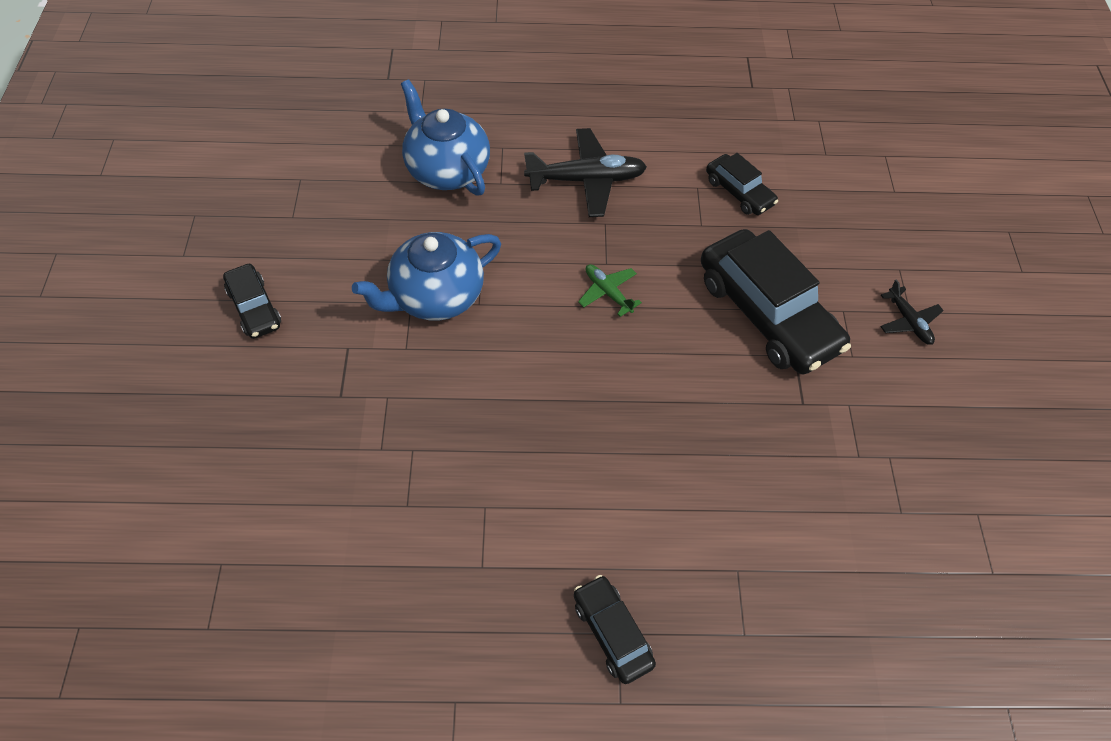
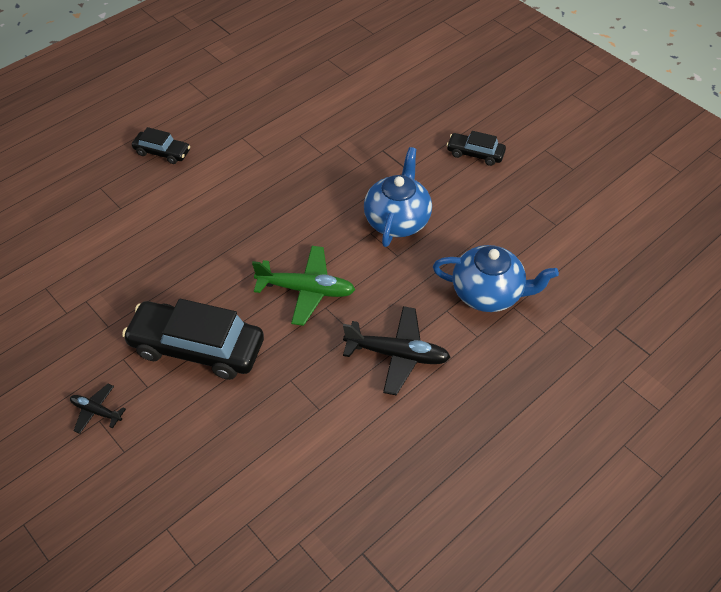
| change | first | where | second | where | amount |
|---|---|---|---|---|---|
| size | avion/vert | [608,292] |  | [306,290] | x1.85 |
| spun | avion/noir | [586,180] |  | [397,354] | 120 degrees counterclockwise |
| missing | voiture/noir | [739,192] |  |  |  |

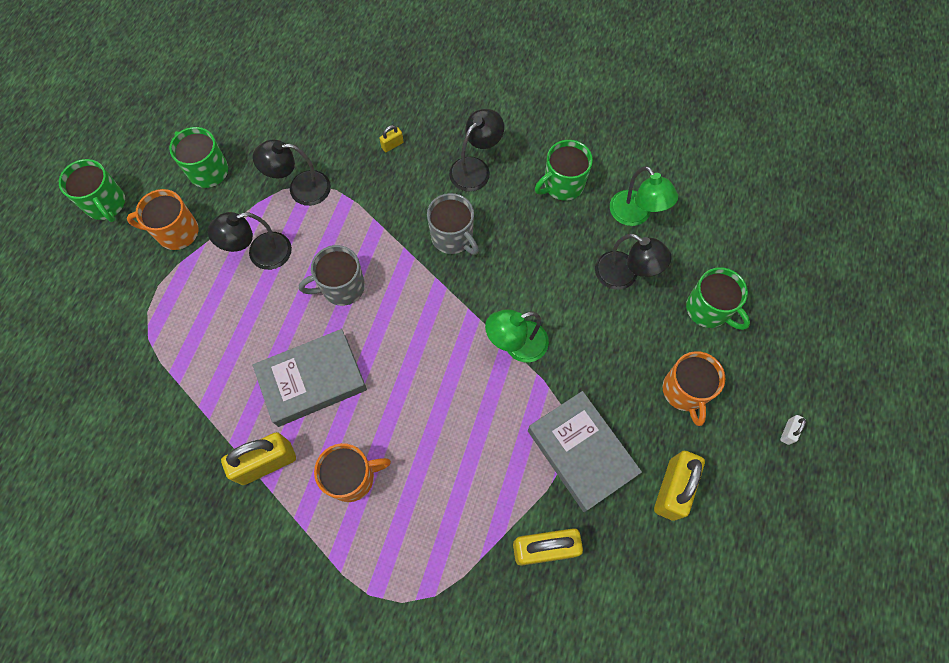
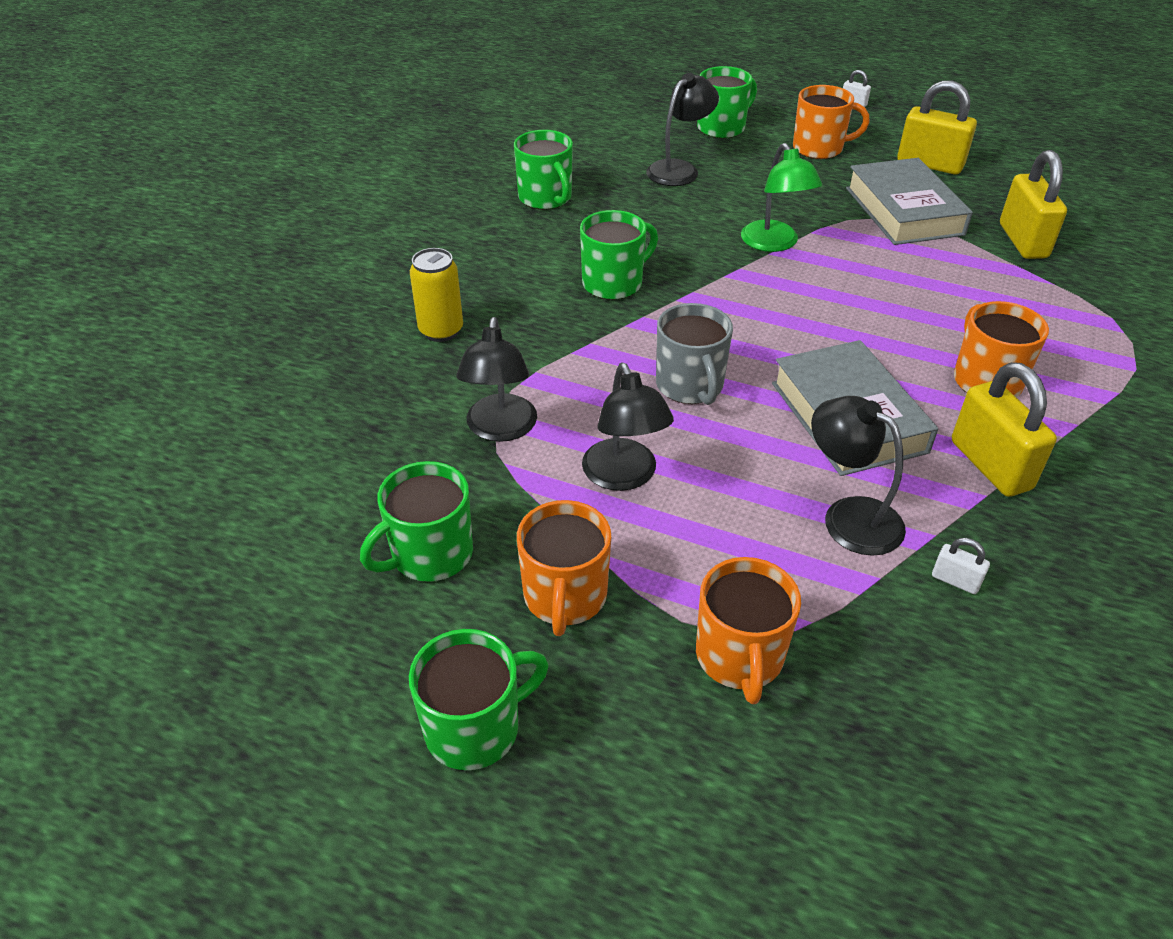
| change | first | where | second | where | amount |
|---|---|---|---|---|---|
| exchanged | cadenas/jaune | [392,145] | canette/jaune | [441,331] |  |
| colour | tasse/gris | [453,237] | tasse/vert | [614,283] |  |
| appeared |  |  | tasse/orange | [739,657] |  |
| relocated | lampe/noir | [475,168] |  | [849,516] |  |
| spun | livre/gris | [581,452] |  | [903,211] | 75 degrees counterclockwise |
| appeared |  |  | cadenas/blanc | [955,580] |  |
| missing | lampe/vert | [635,215] |  |  |  |

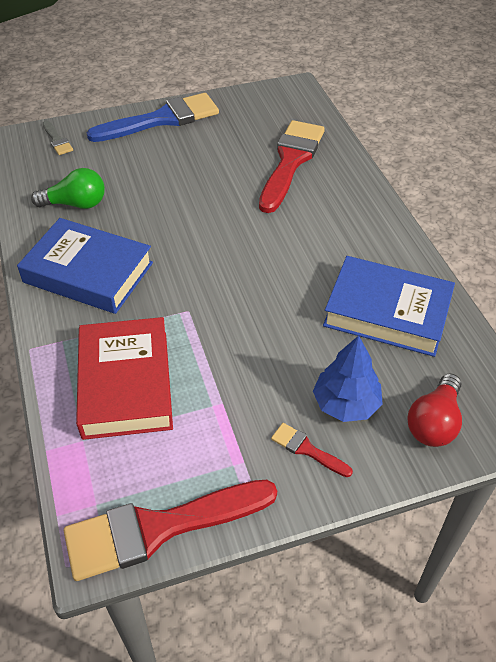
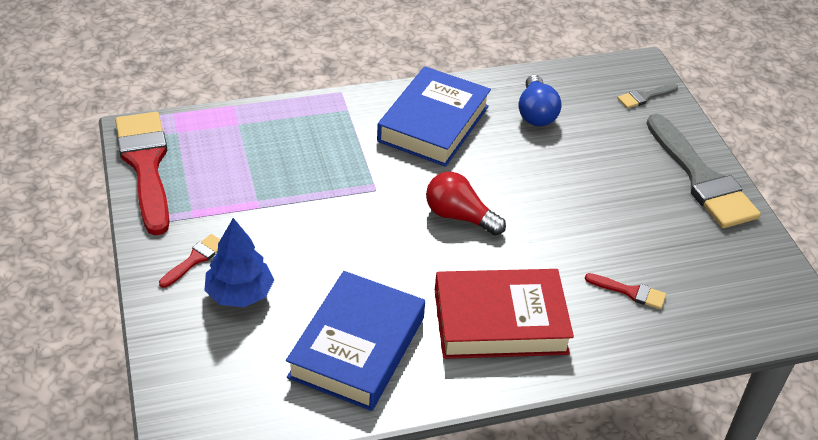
| change | first | where | second | where | amount |
|---|---|---|---|---|---|
| relocated | ampoule/rouge | [434,422] |  | [459,216] |  |
| relocated | livre/rouge | [125,383] |  | [500,321] |  |
| colour | ampoule/vert | [76,204] | ampoule/bleu | [536,113] |  |
| size | pinceau/rouge | [291,161] |  | [630,292] | x0.44 |
| colour | pinceau/bleu | [162,119] | pinceau/gris | [701,178] |  |

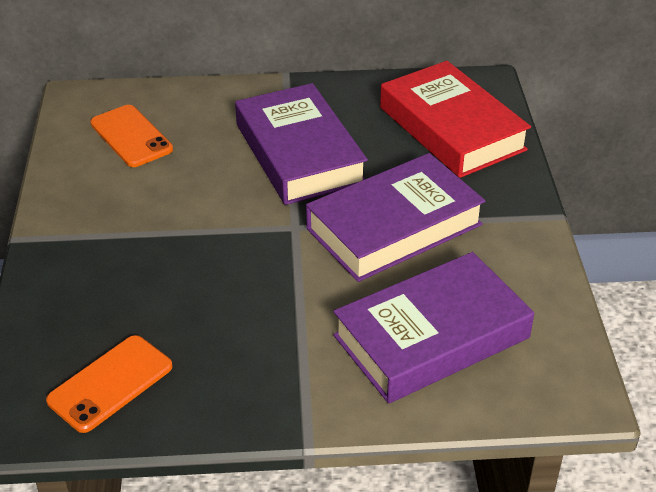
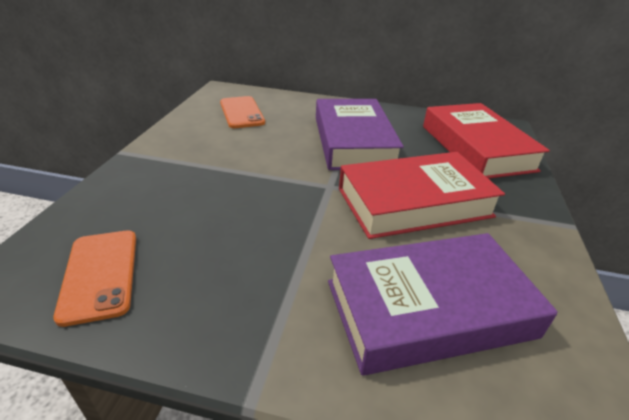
| change | first | where | second | where | amount |
|---|---|---|---|---|---|
| spun | téléphone/orange | [110,384] |  | [100,274] | 75 degrees counterclockwise |
| colour | livre/violet | [394,226] | livre/rouge | [414,202] |  |

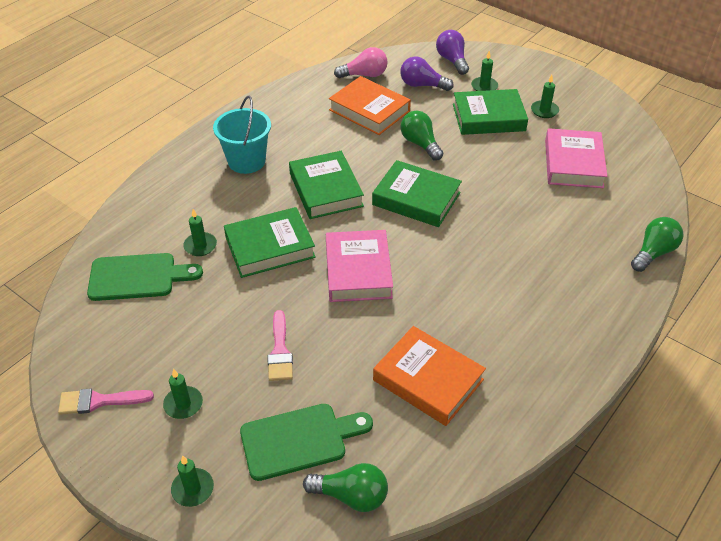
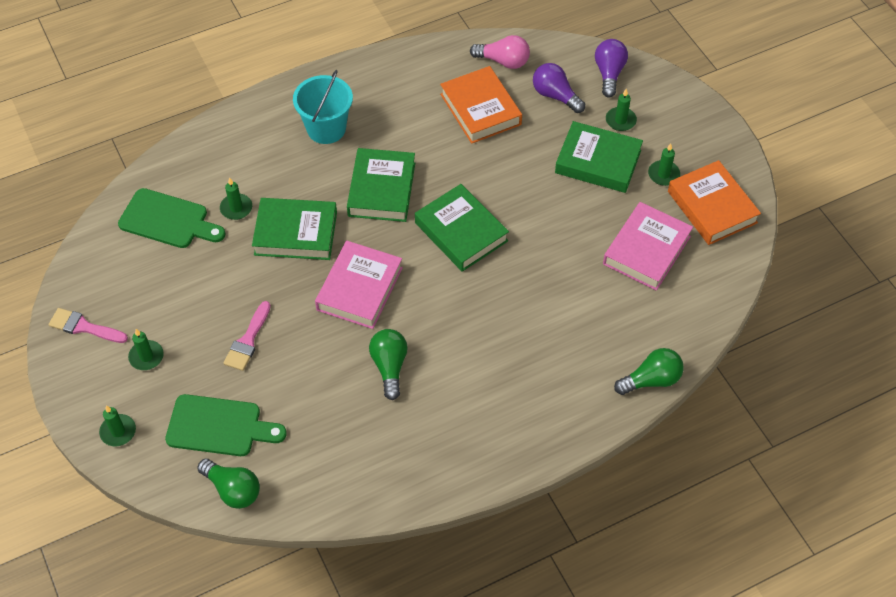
| change | first | where | second | where | amount |
|---|---|---|---|---|---|
| relocated | ampoule/vert | [420,144] |  | [389,367] |  |
| relocated | livre/orange | [428,380] |  | [712,207] |  |

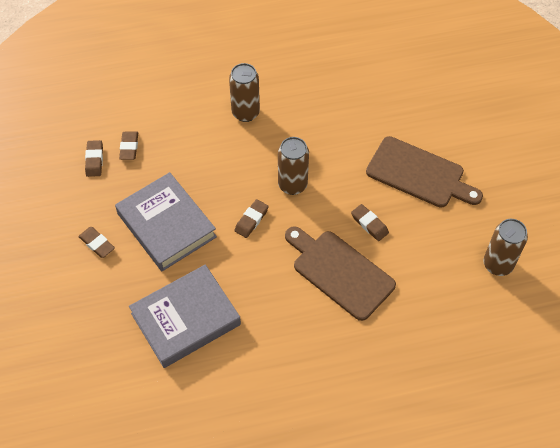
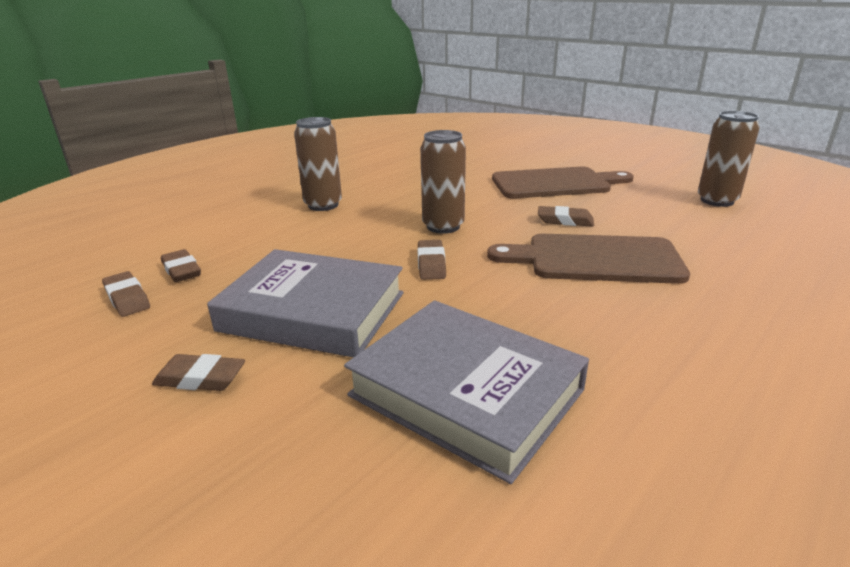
| change | first | where | second | where | amount |
|---|---|---|---|---|---|
| spun | livre/gris | [185,319] |  | [466,393] | 75 degrees counterclockwise |

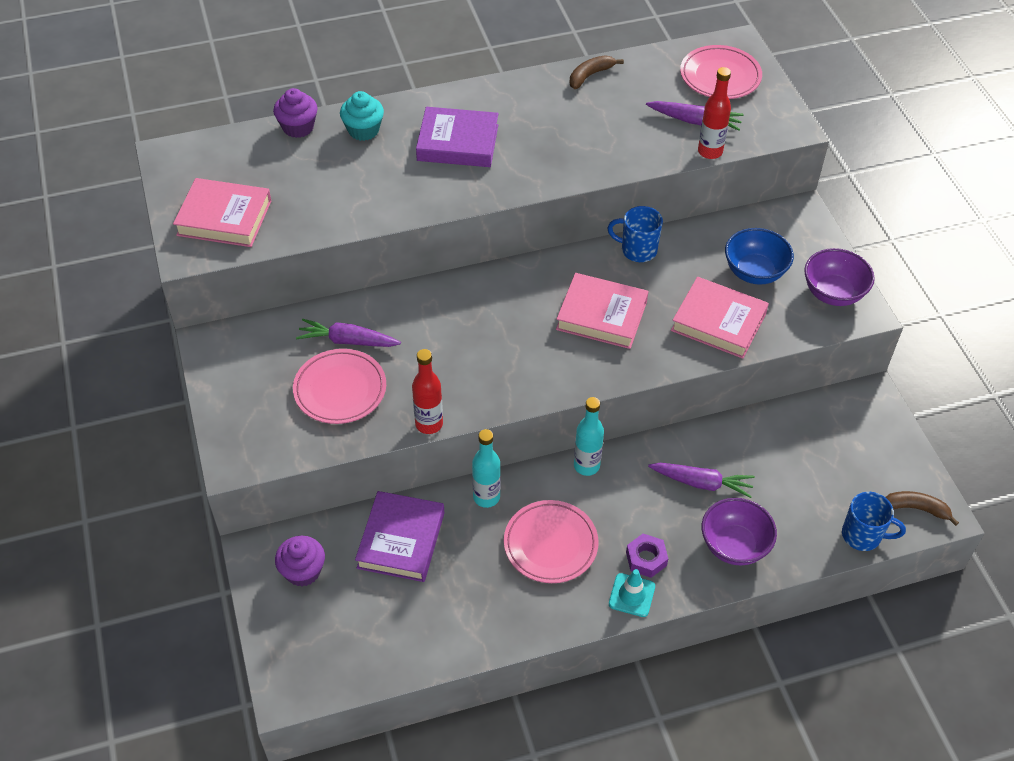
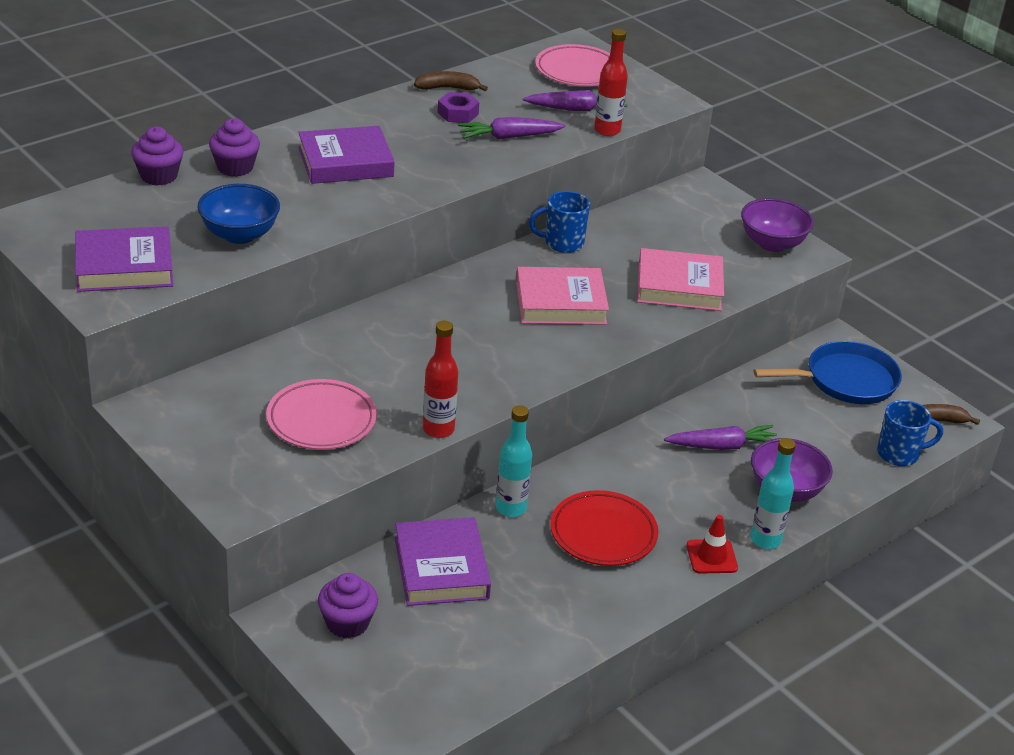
| change | first | where | second | where | amount |
|---|---|---|---|---|---|
| colour | livre/rose | [224,218] | livre/violet | [124,266] |  |
| relocated | bol/bleu | [754,272] |  | [239,235] |  |
| colour | muffin/turquoise | [363,130] | muffin/violet | [235,167] |  |
| spun | banane/marron | [590,75] |  | [448,88] | 60 degrees clockwise |
| relocated | écrou/violet | [646,559] |  | [458,113] |  |
| relocated | carotte/violet | [347,341] |  | [509,137] |  |
| colour | assiette/rose | [550,544] | assiette/rouge | [603,533] |  |
| colour | cône de chantier/turquoise | [631,595] | cône de chantier/rouge | [711,557] |  |
| relocated | bouteille/turquoise | [586,466] |  | [765,540] |  |
| appeared |  |  | poêle/bleu | [845,380] |  |

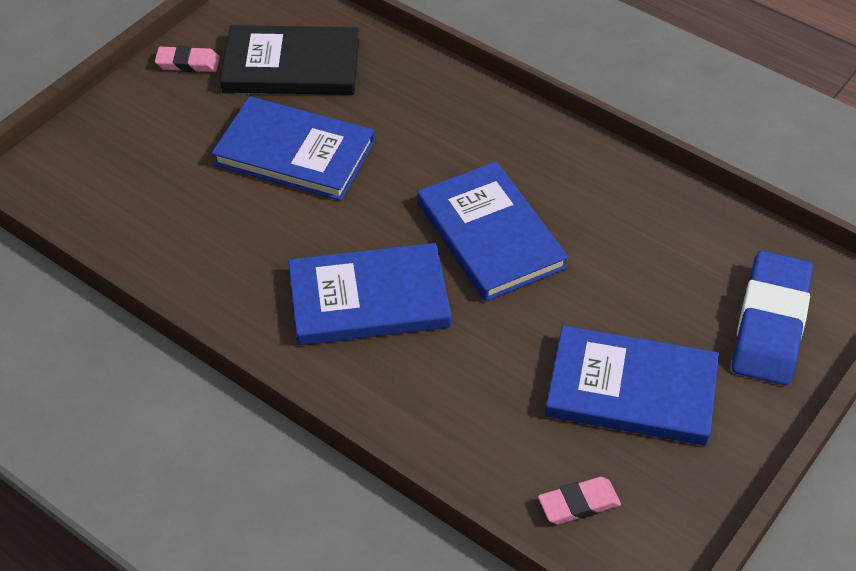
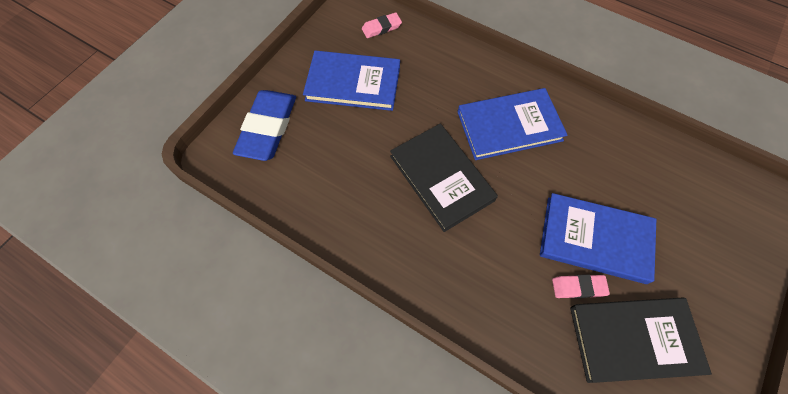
| change | first | where | second | where | amount |
|---|---|---|---|---|---|
| colour | livre/bleu | [490,235] | livre/noir | [441,178] |  |
| relocated | gomme/rose | [188,63] |  | [578,287] |  |

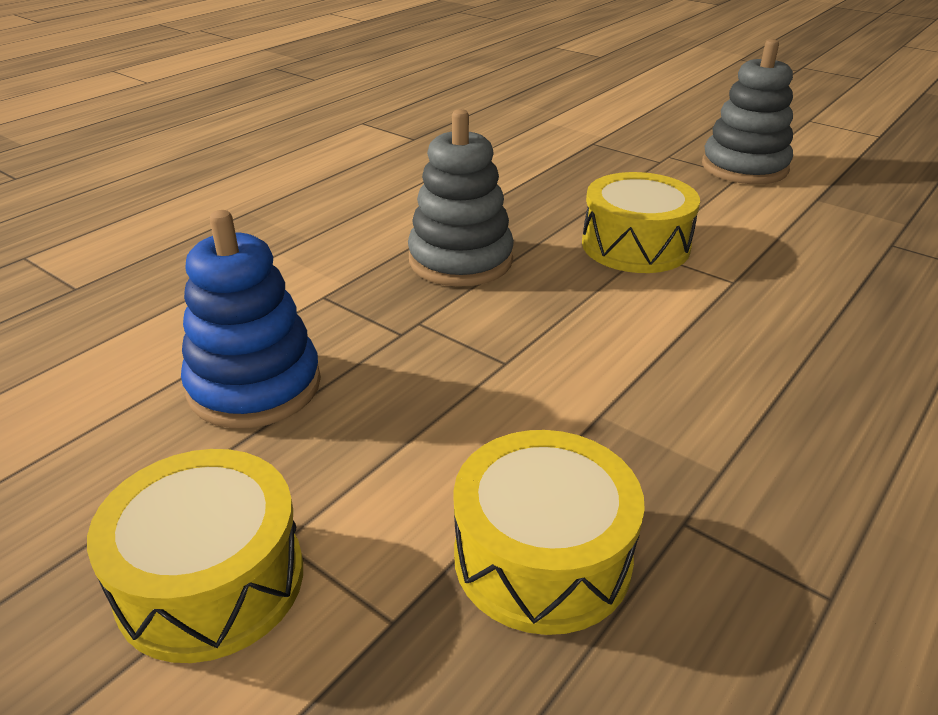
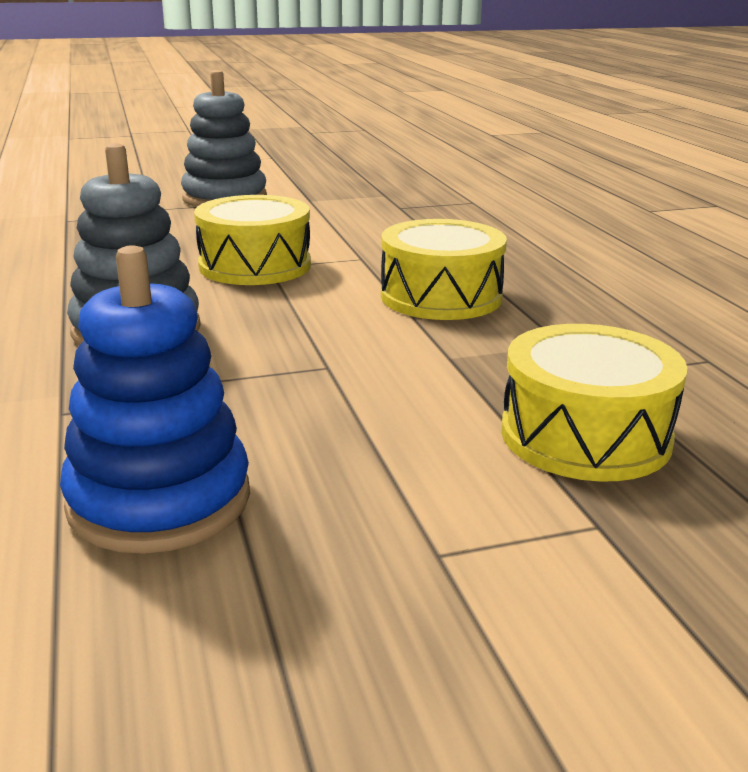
| change | first | where | second | where | amount |
|---|---|---|---|---|---|
| relocated | tambour/jaune | [211,580] |  | [441,297] |  |

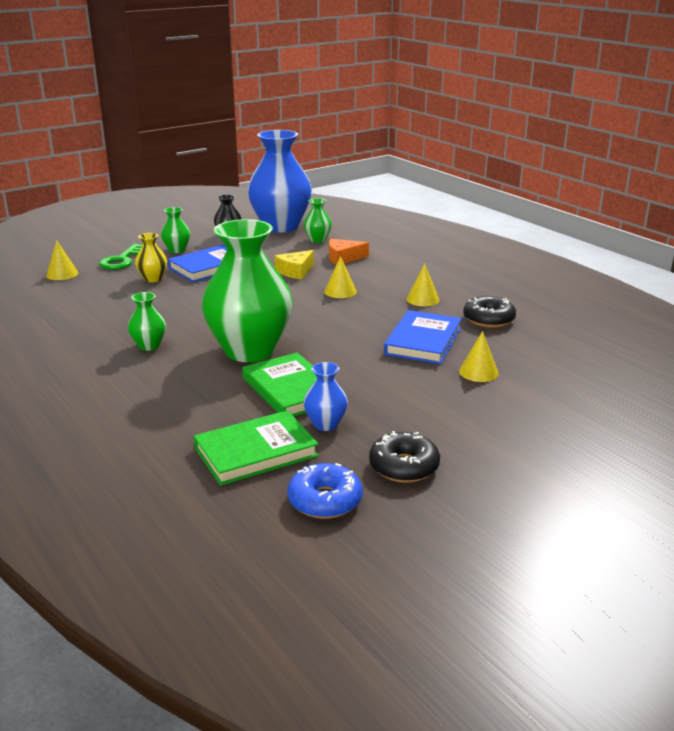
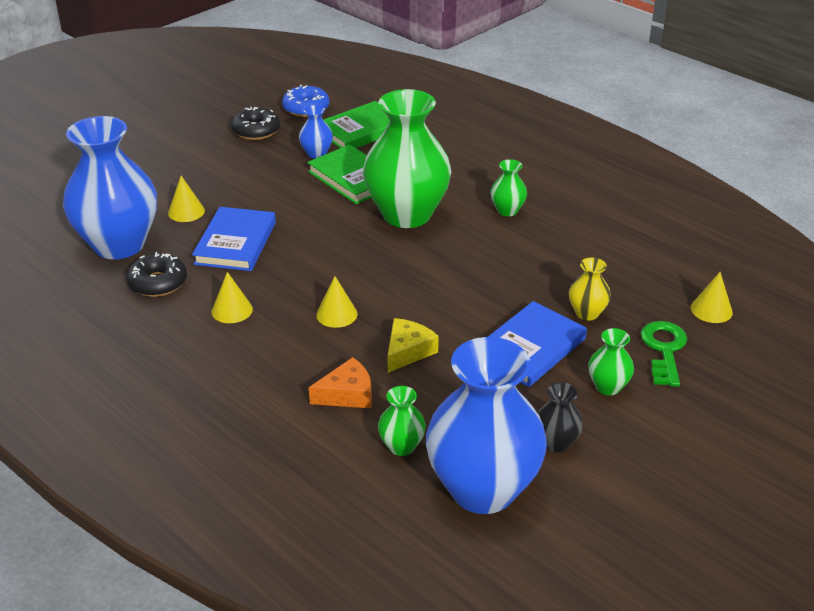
| change | first | where | second | where | amount |
|---|---|---|---|---|---|
| appeared |  |  | vase/bleu | [119,245] |  |

